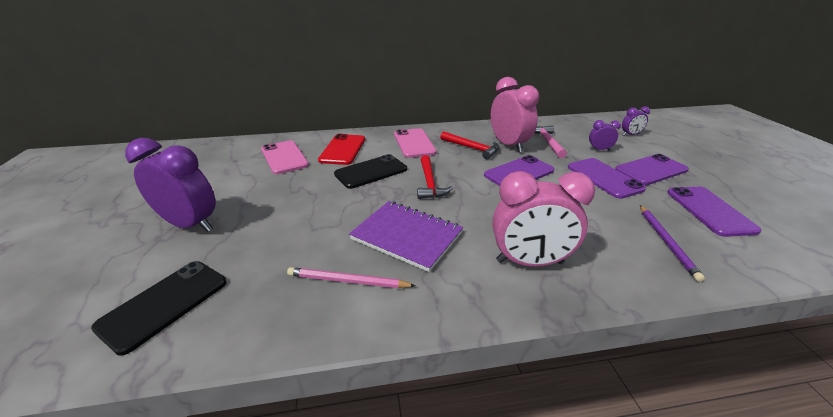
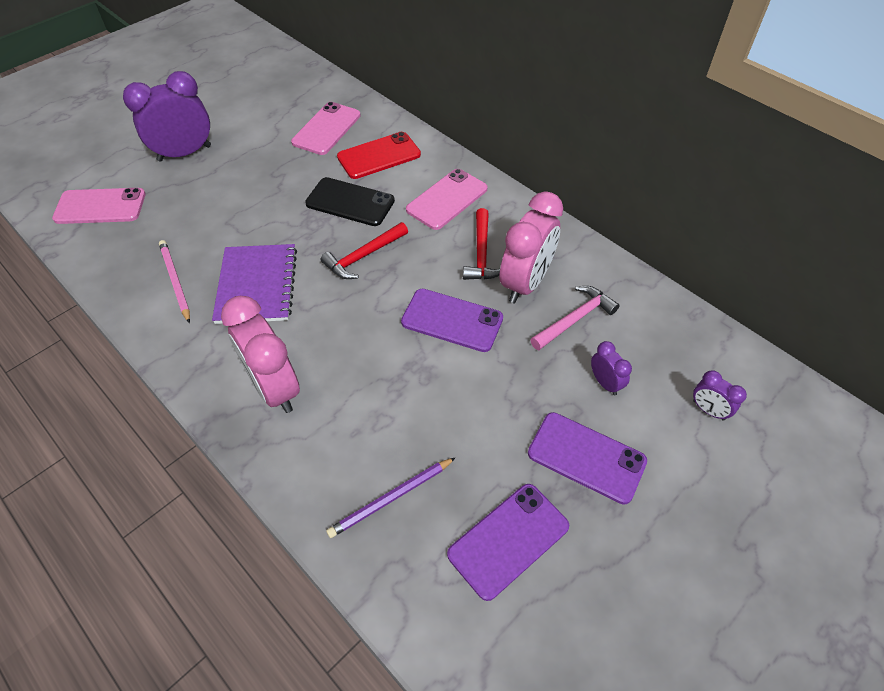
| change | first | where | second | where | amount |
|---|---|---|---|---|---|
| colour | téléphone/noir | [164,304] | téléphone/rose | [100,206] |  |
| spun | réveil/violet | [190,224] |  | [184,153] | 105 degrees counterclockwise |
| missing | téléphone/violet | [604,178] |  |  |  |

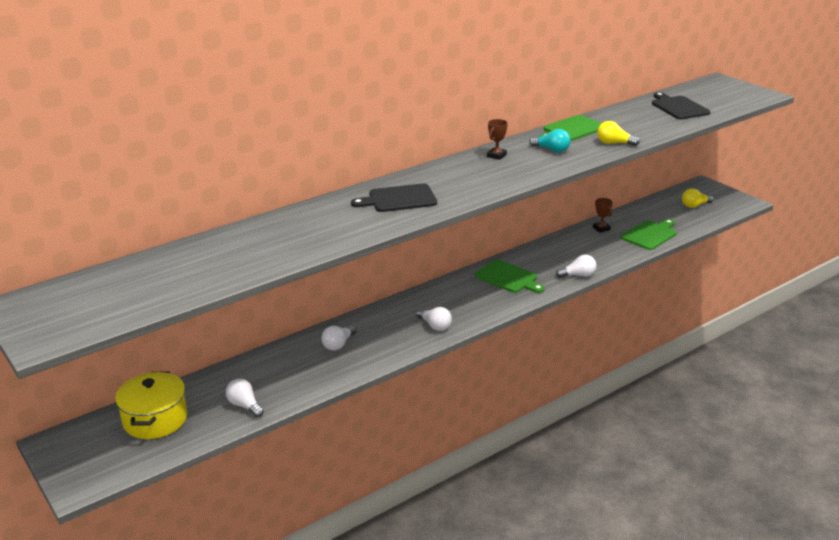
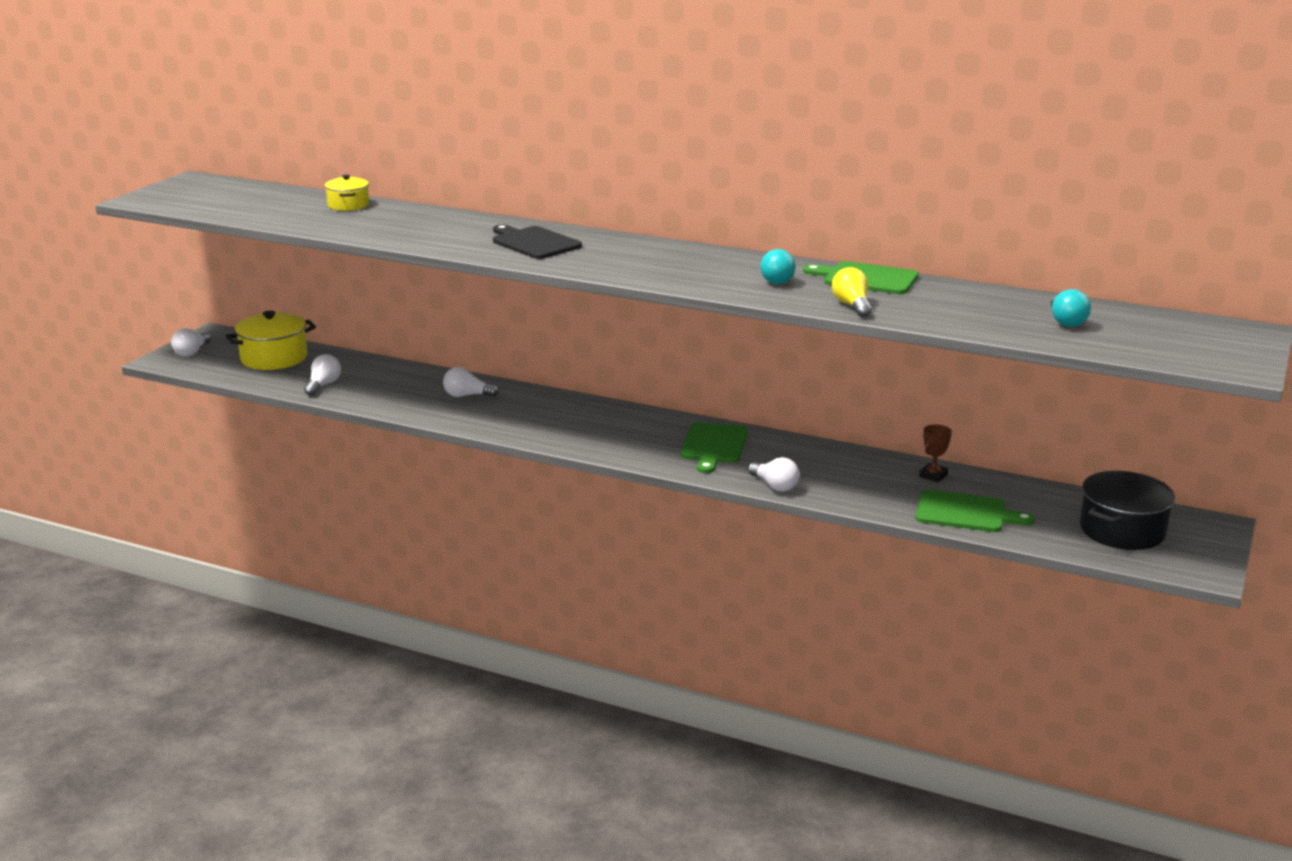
| change | first | where | second | where | amount |
|---|---|---|---|---|---|
| relocated | ampoule/blanc | [435,326] |  | [192,352] |  |
| appeared |  |  | marmite/jaune | [348,205] |  |
| exchanged | planche à découper/noir | [678,107] | ampoule/turquoise | [1066,321] |  |
| exchanged | ampoule/jaune | [695,205] | marmite/noir | [1122,531] |  |
| missing | trophée/marron | [496,156] |  |  |  |

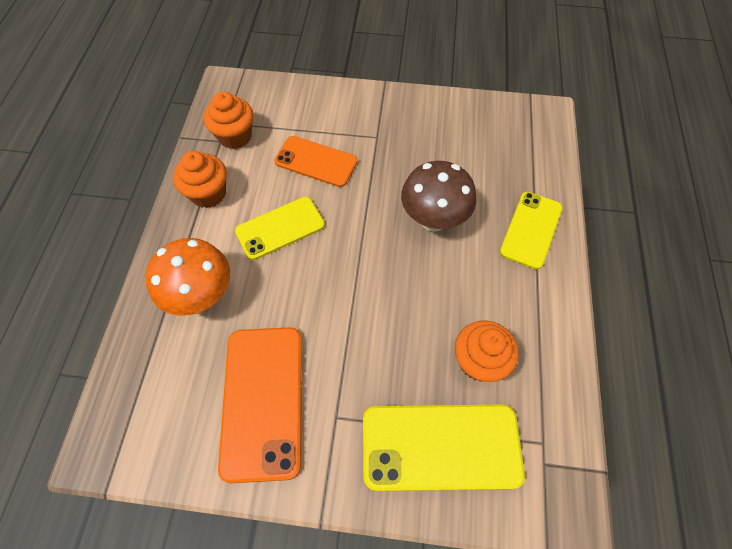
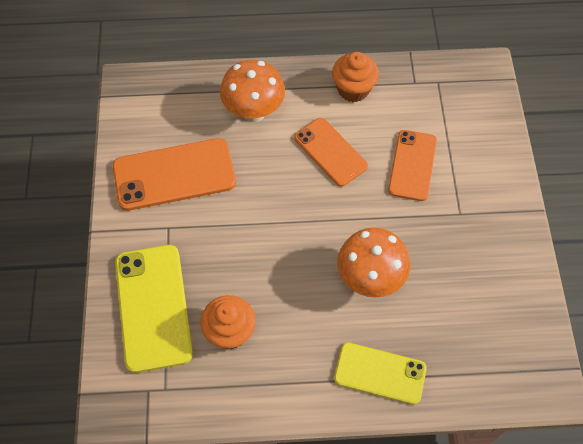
| change | first | where | second | where | amount |
|---|---|---|---|---|---|
| colour | téléphone/jaune | [280,228] | téléphone/orange | [330,152] |  |
| colour | champignon/marron | [433,220] | champignon/orange | [370,279] |  |
| missing | muffin/orange | [235,136] |  |  |  |

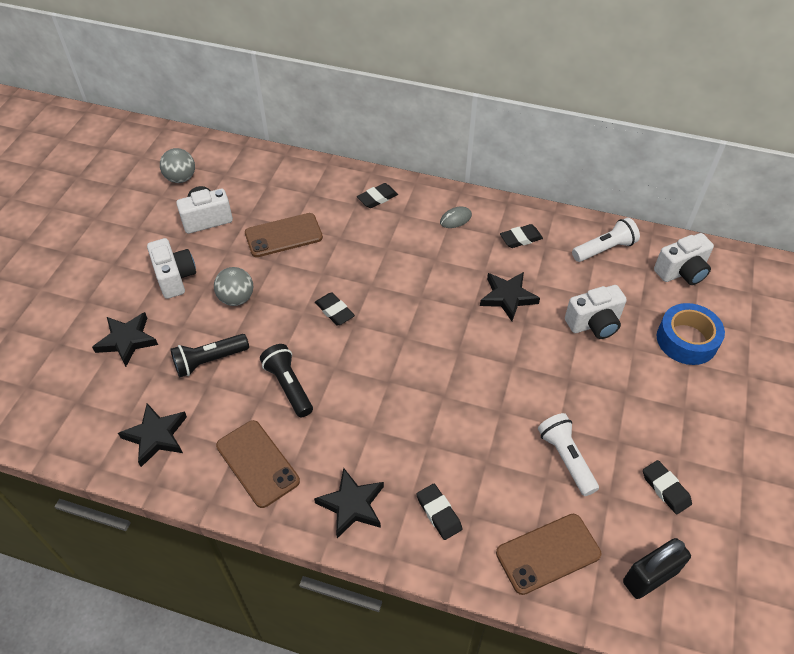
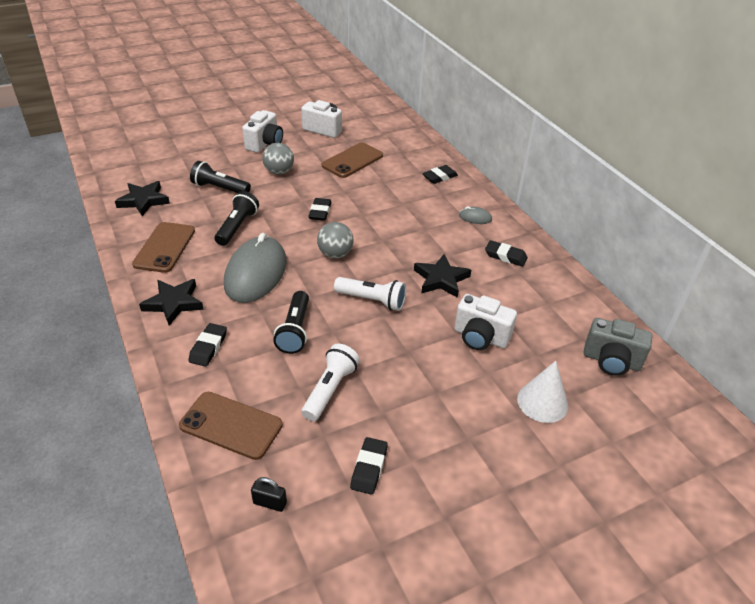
| change | first | where | second | where | amount |
|---|---|---|---|---|---|
| appeared |  |  | souris/gris | [256,273] |  |
| size | cadenas/noir | [650,577] |  | [270,503] | x0.53 |
| appeared |  |  | lampe de poche/noir | [295,330] |  |
| relocated | balle/gris | [181,178] |  | [335,254] |  |
| spun | téléphone/marron | [283,235] |  | [352,160] | 75 degrees counterclockwise |
| relocated | lampe de poche/blanc | [604,249] |  | [372,300] |  |
| spun | gomme/noir | [377,198] |  | [439,177] | 45 degrees counterclockwise |
| exchanged | ruban adhésif/bleu | [686,340] | cône/blanc | [542,402] |  |
| colour | appareil photo/blanc | [681,272] | appareil photo/gris | [611,361] |  |
| missing | étoile/noir | [127,340] |  |  |  |

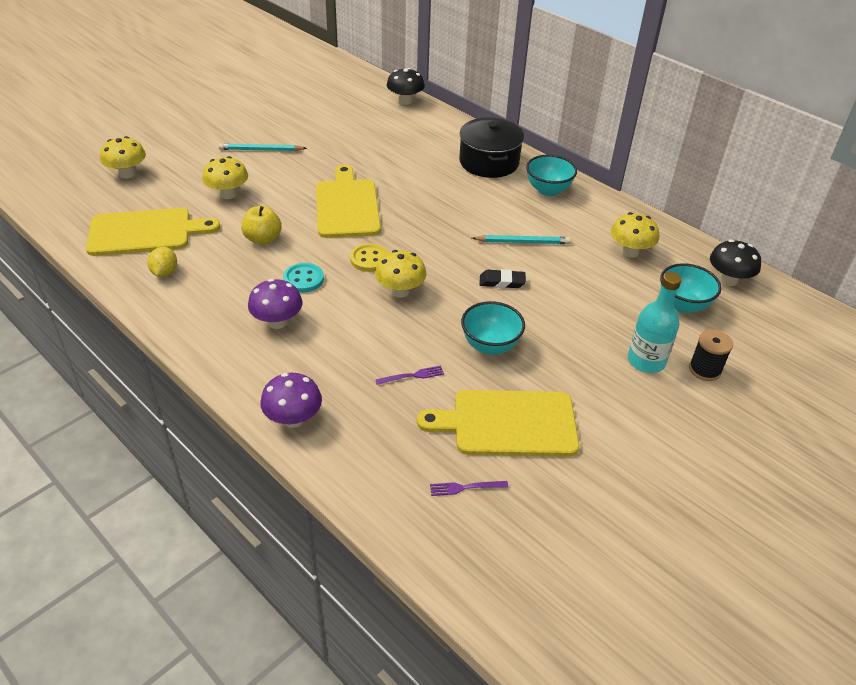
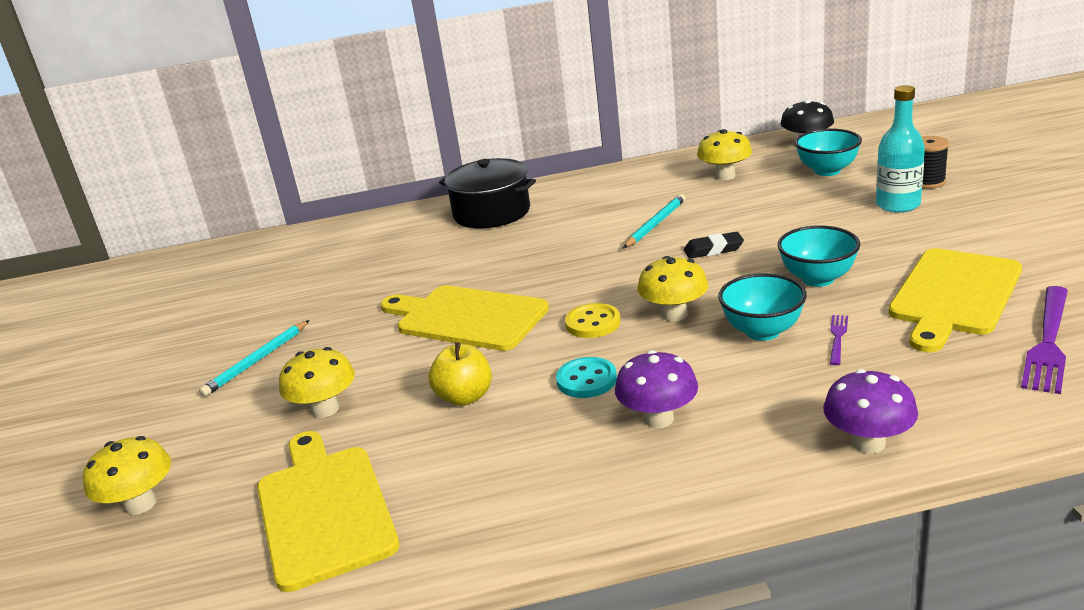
| change | first | where | second | where | amount |
|---|---|---|---|---|---|
| spun | planche à découper/jaune | [145,232] |  | [324,510] | 45 degrees counterclockwise |
| spun | gomme/noir | [502,282] |  | [713,249] | 45 degrees clockwise |
| relocated | bol/turquoise | [548,190] |  | [762,331] |  |
| size | fourchette/violet | [465,487] |  | [1048,342] | x2.01 |
| missing | citron/jaune | [165,272] |  |  |  |
| missing | champignon/noir | [405,101] |  |  |  |

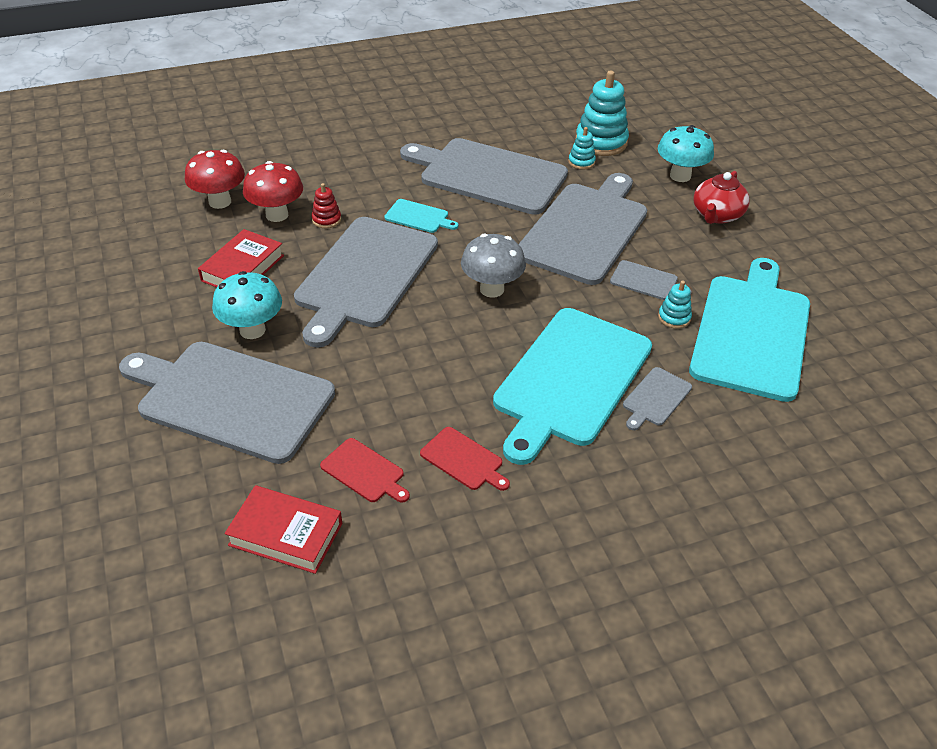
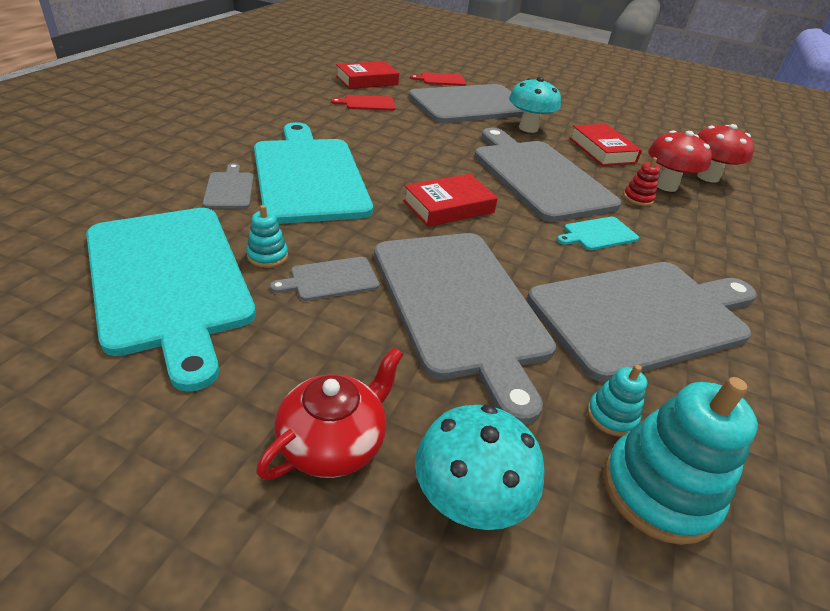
| change | first | where | second | where | amount |
|---|---|---|---|---|---|
| spun | théière/rouge | [716,215] |  | [334,442] | 60 degrees clockwise |
| exchanged | champignon/gris | [492,289] | livre/rouge | [448,206] |  |
| relocated | planche à découper/rouge | [463,460] |  | [441,79] |  |

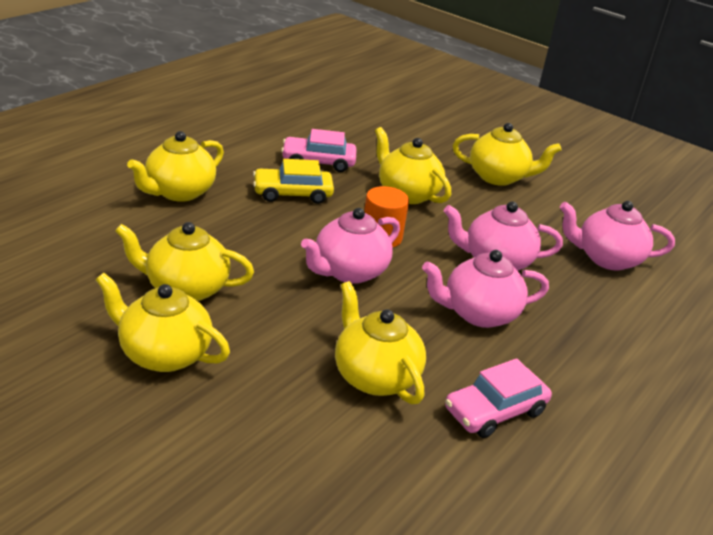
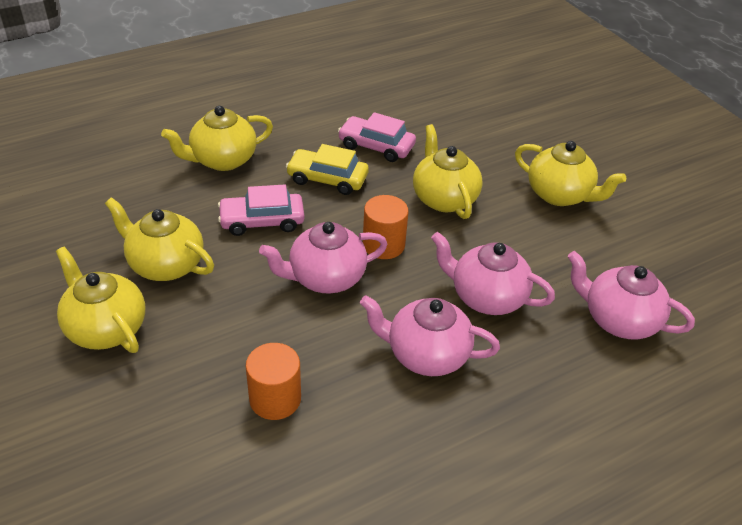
| change | first | where | second | where | amount |
|---|---|---|---|---|---|
| relocated | voiture/rose | [495,411] |  | [262,221] |  |
| exchanged | théière/jaune | [374,376] | cylindre/orange | [275,399] |  |

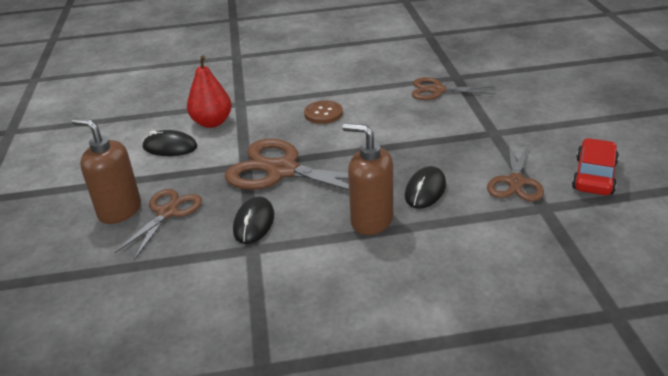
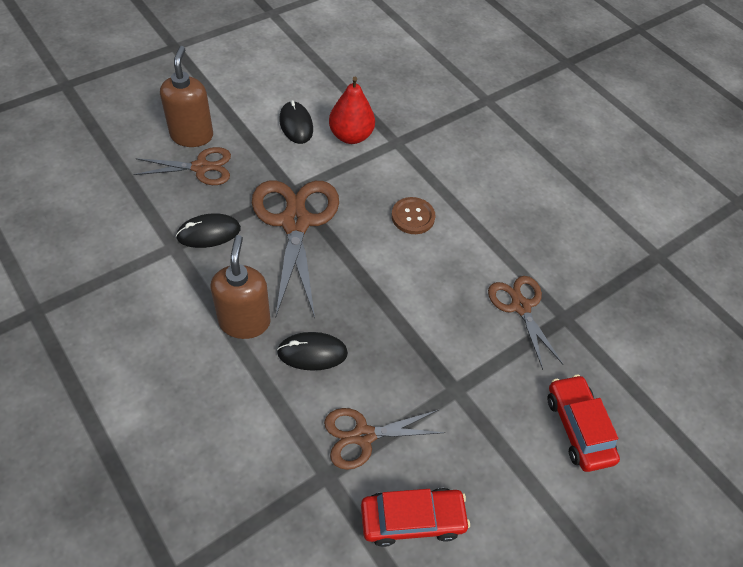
| change | first | where | second | where | amount |
|---|---|---|---|---|---|
| appeared |  |  | voiture/rouge | [578,427] |  |

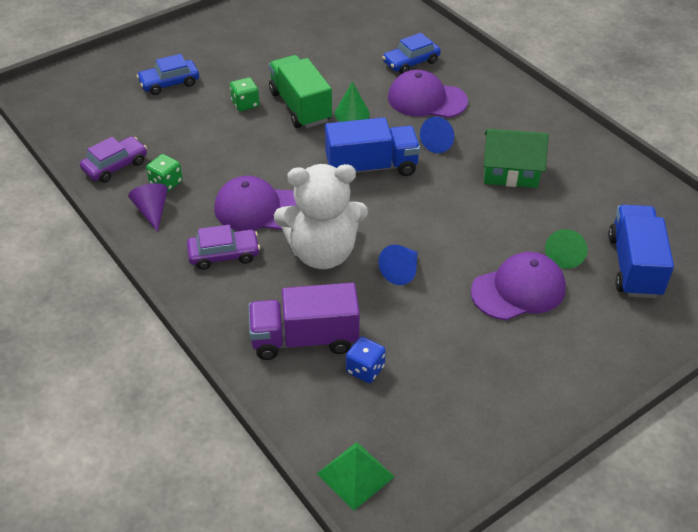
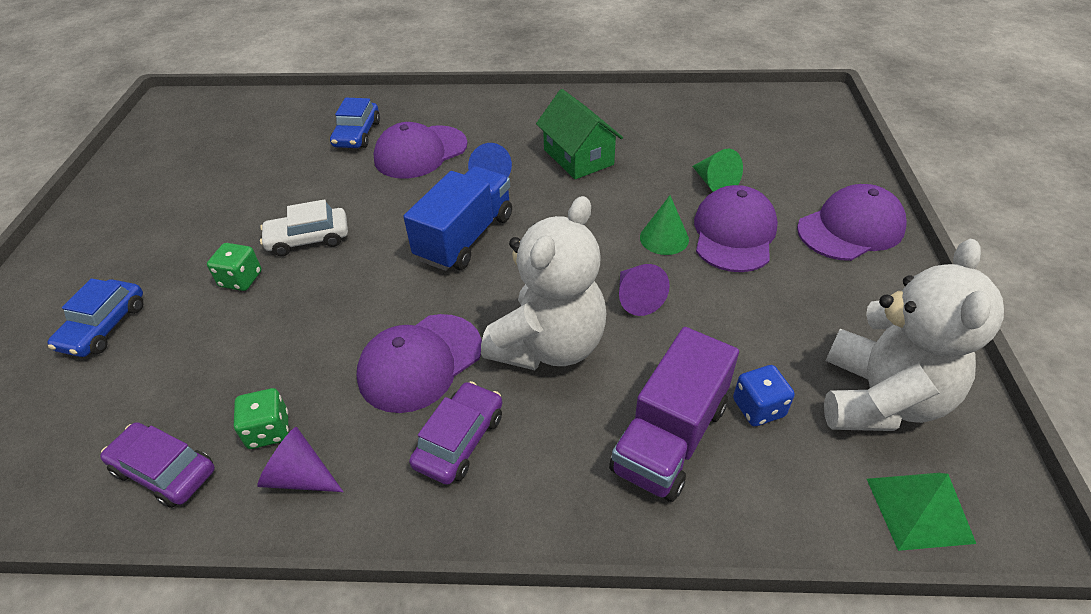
| change | first | where | second | where | amount |
|---|---|---|---|---|---|
| spun | voiture/violet | [115,166] |  | [165,471] | 60 degrees counterclockwise |
| exchanged | camion/vert | [300,107] | voiture/blanc | [308,239] |  |
| spun | maison/vert | [510,172] |  | [578,157] | 75 degrees counterclockwise |
| colour | cône/bleu | [401,271] | cône/violet | [637,298] |  |
| relocated | cône/vert | [352,113] |  | [664,238] |  |
| appeared |  |  | casquette/violet | [850,228] |  |
| appeared |  |  | ours en peluche/blanc | [879,399] |  |
| missing | camion/bleu | [634,266] |  |  |  |

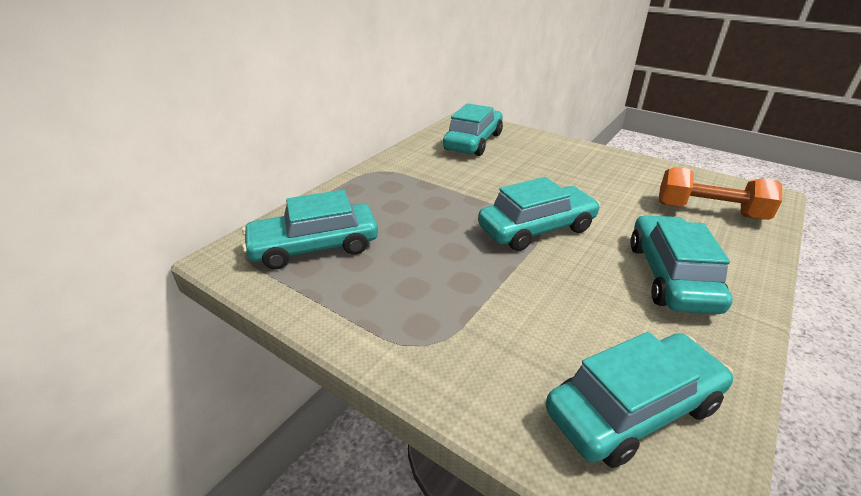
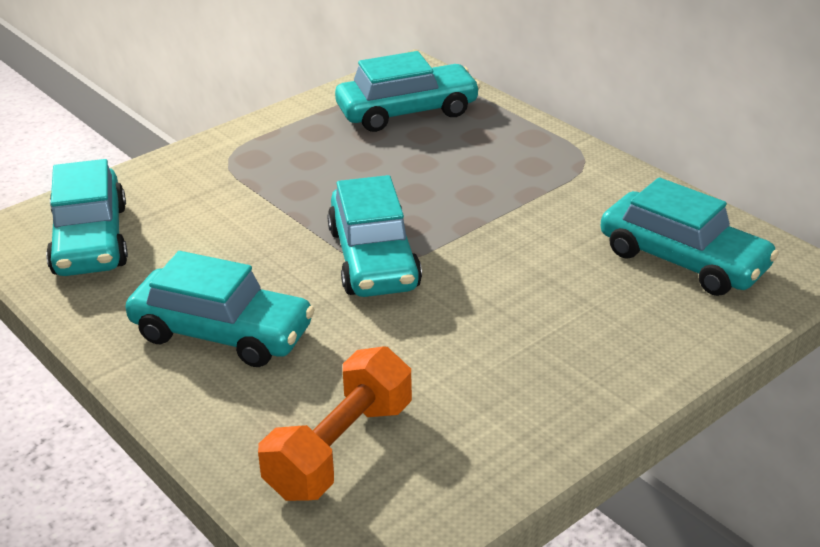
| change | first | where | second | where | amount |
|---|---|---|---|---|---|
| spun | voiture/turquoise | [314,247] |  | [407,111] | 75 degrees clockwise |

